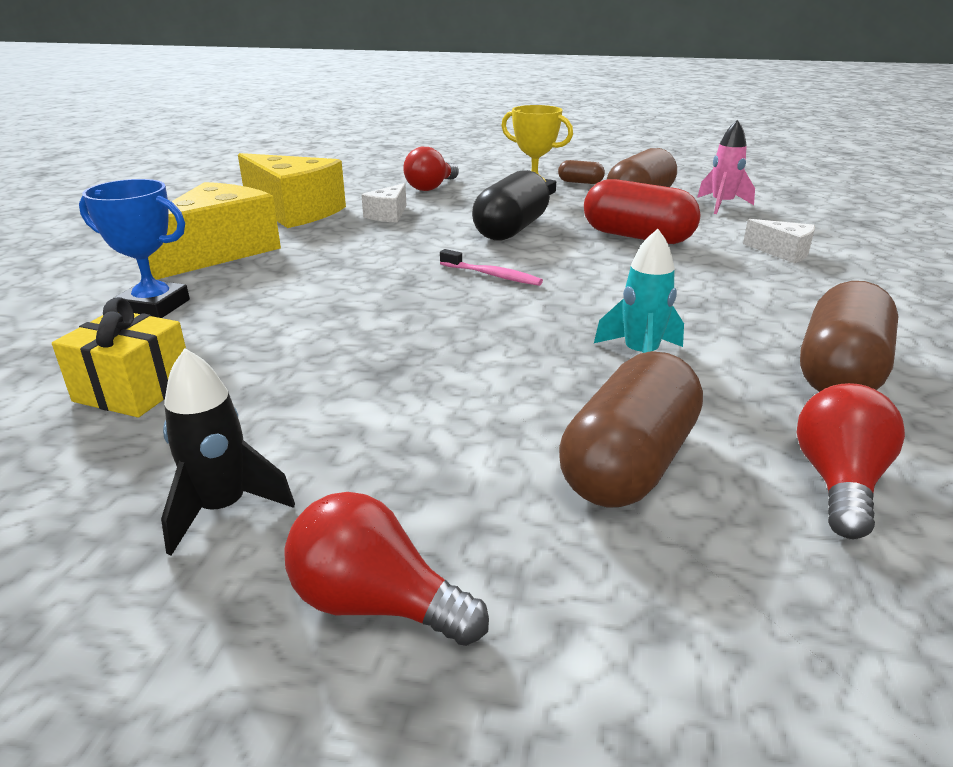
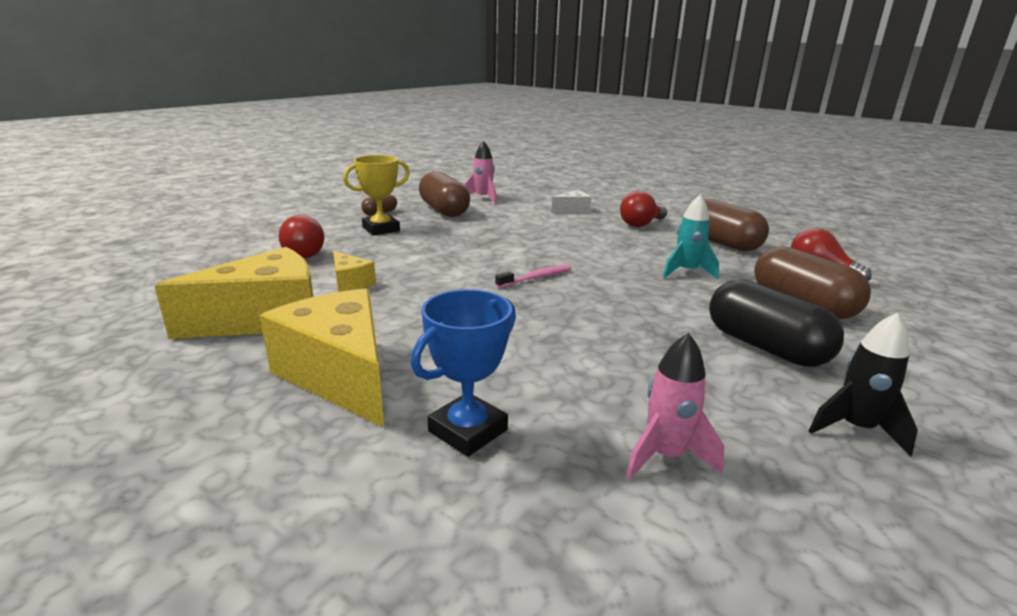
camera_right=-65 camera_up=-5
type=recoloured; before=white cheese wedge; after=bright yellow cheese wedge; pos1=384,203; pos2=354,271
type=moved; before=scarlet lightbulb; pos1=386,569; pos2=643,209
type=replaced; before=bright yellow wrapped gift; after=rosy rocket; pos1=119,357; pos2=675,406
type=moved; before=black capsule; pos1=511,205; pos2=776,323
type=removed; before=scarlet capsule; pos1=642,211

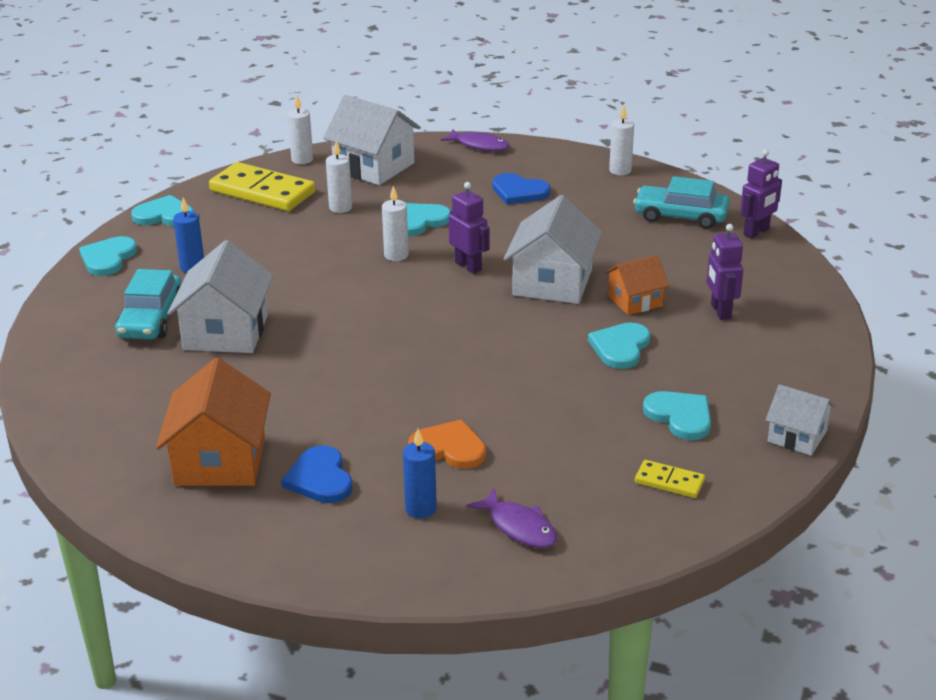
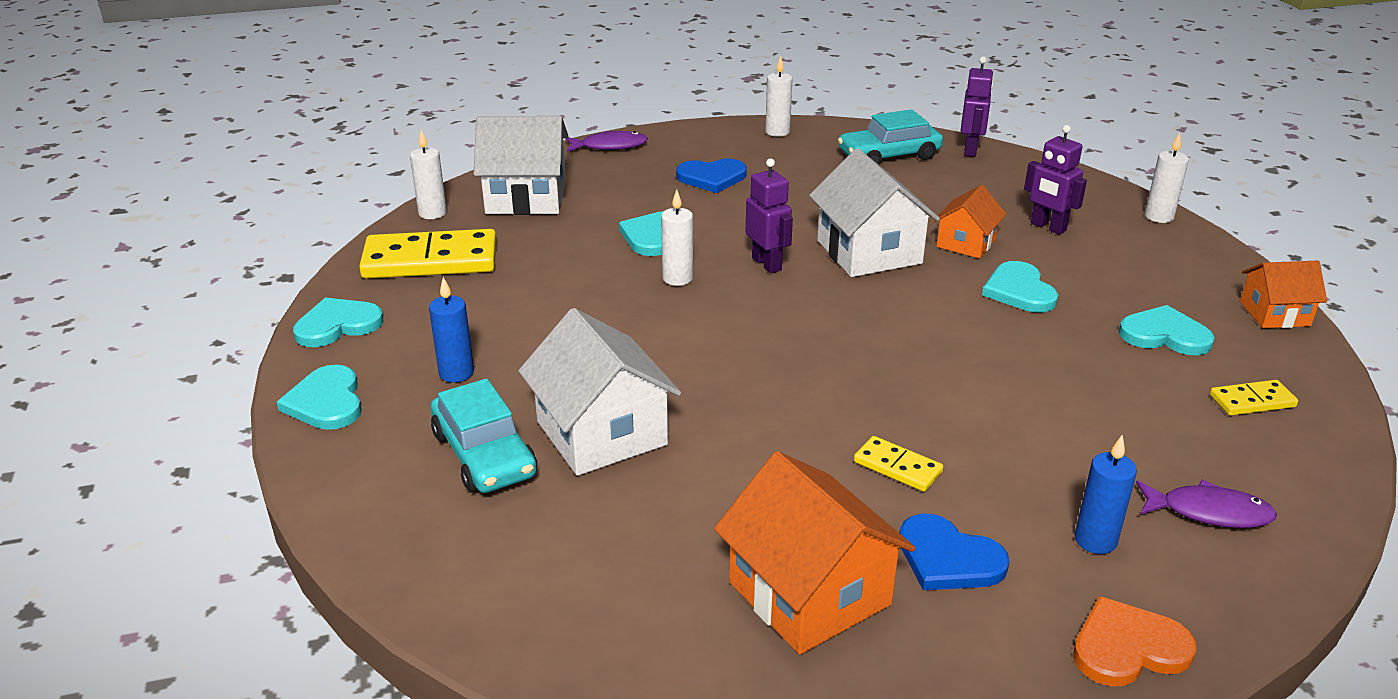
camera_right=-35 camera_up=0
type=turned; before=violet robot; pos1=469,228; pos2=769,215; turn=45
type=added; after=bright yellow domino; pos2=898,464
type=moved; before=orange love heart; pos1=447,444; pos2=1134,641
type=moved; before=white pillar candle; pos1=339,177; pos2=1167,178
type=recoloured; before=white cottage; after=orange cottage; pos1=800,420; pos2=1283,294

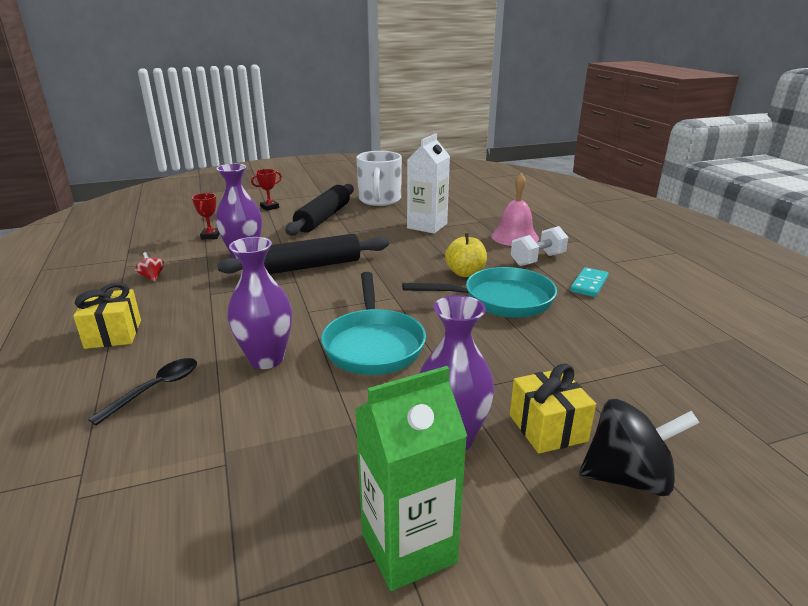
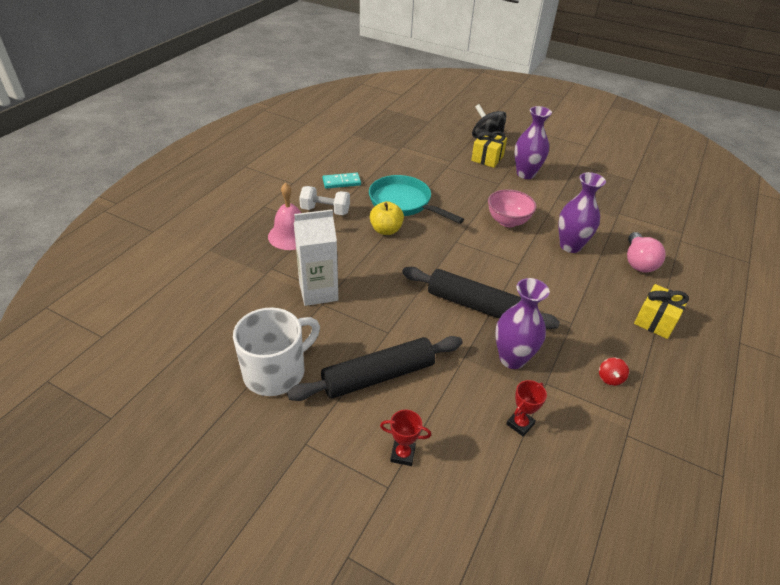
camera_right=-135 camera_up=15
type=replaced; before=teal skillet; after=rosy serving bowl; pos1=373,323; pos2=512,208
type=replaced; before=black tablespoon; after=rosy lightbulb; pos1=142,392; pos2=646,252
type=removed; before=emerald milk carton; pos1=411,478

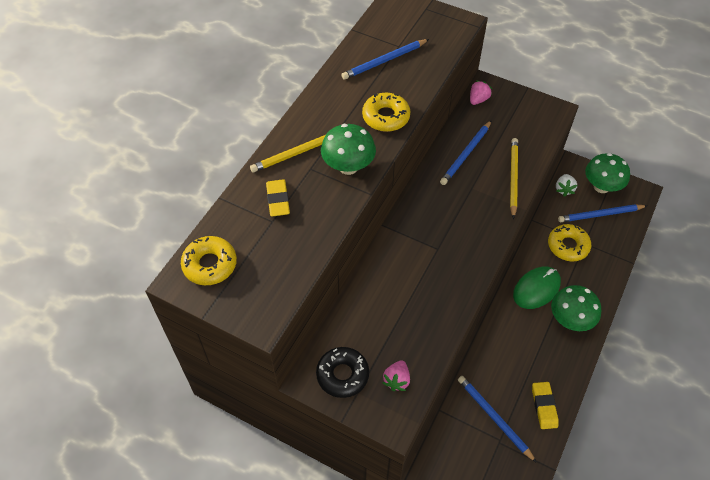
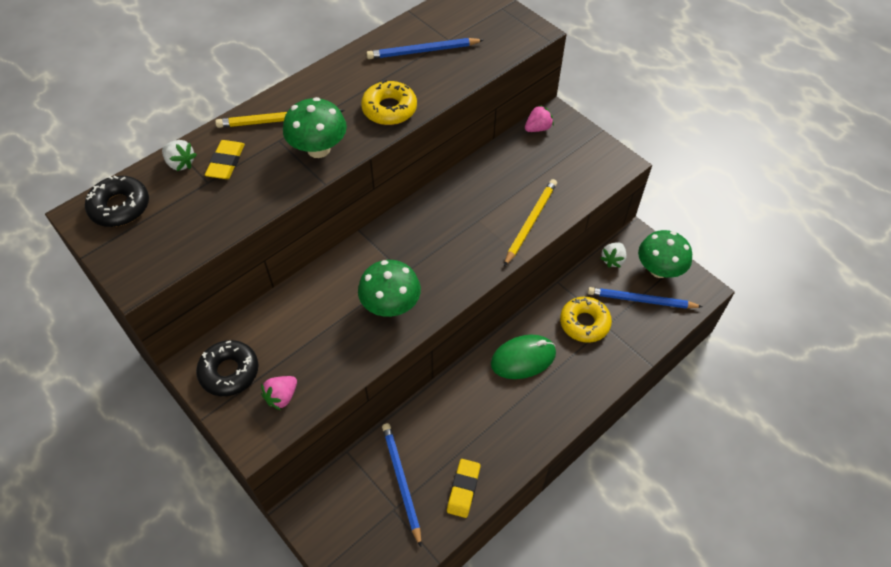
camera_right=20 camera_up=0
type=recoloured; before=bright yellow donut; after=black donut; pos1=209,260; pos2=117,201
type=added; after=white berry; pos2=179,155
type=moved; before=emerald fungus; pos1=576,308; pos2=389,288
type=removed; before=royal blue pencil; pos1=466,152

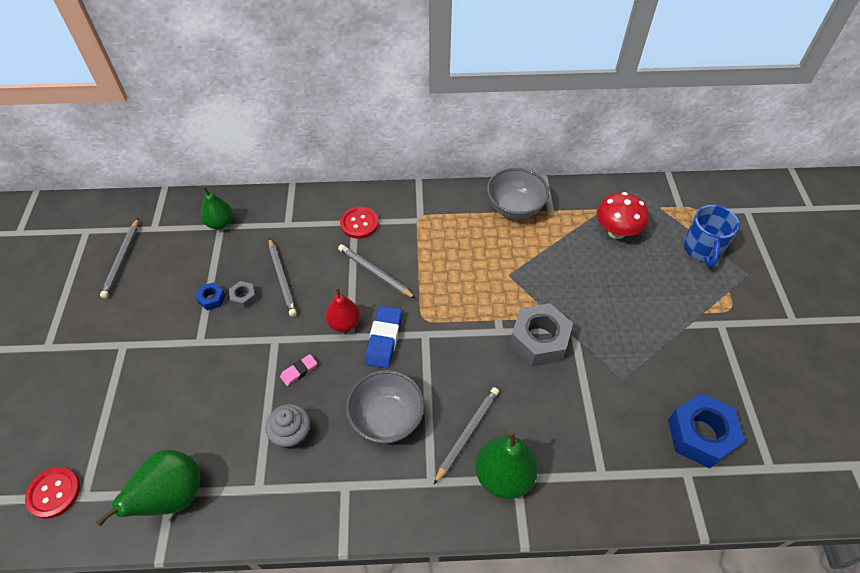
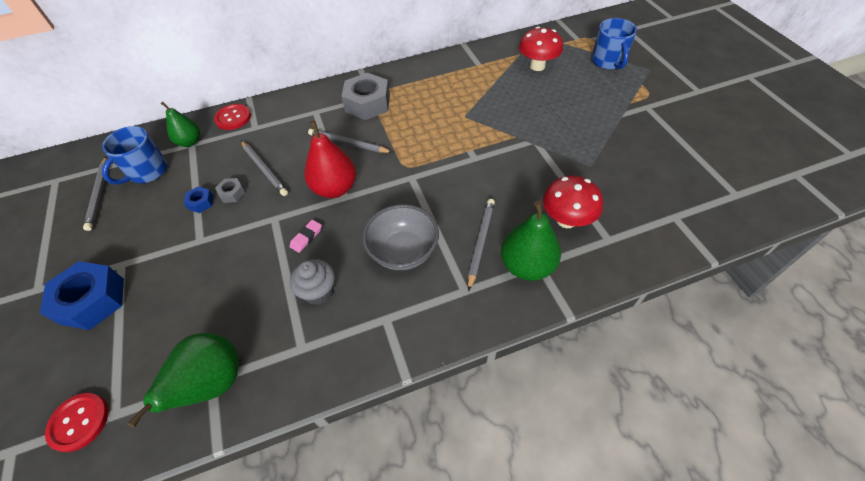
camera_right=-15 camera_up=0
type=moved; before=royal blue hexagon nut; pos1=706,430; pos2=82,295
type=added; after=royal blue mug; pos2=134,155
type=moved; before=scarlet shirt button; pos1=359,223; pos2=232,117
type=resized; before=scarlet pear; pos1=342,310; pos2=330,159; scale=1.53
type=moved; before=gray hexagon nut; pos1=541,334; pos2=365,96
type=added; after=scarlet fungus; pos2=573,202
type=removed; before=royal blue gum eraser; pos1=383,337
type=removed; before=gray serving bowl; pos1=518,193

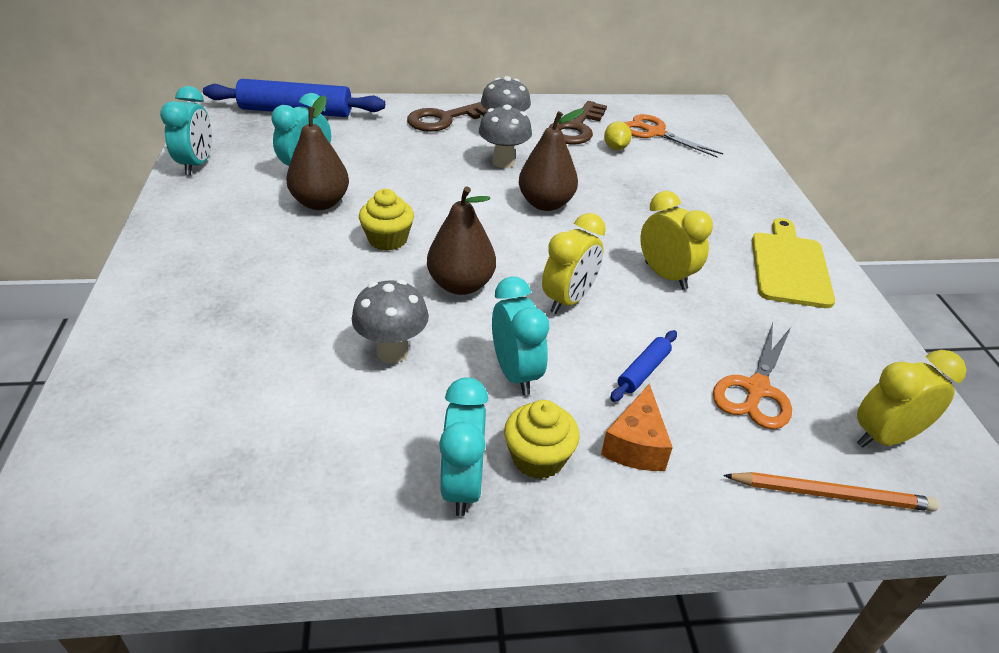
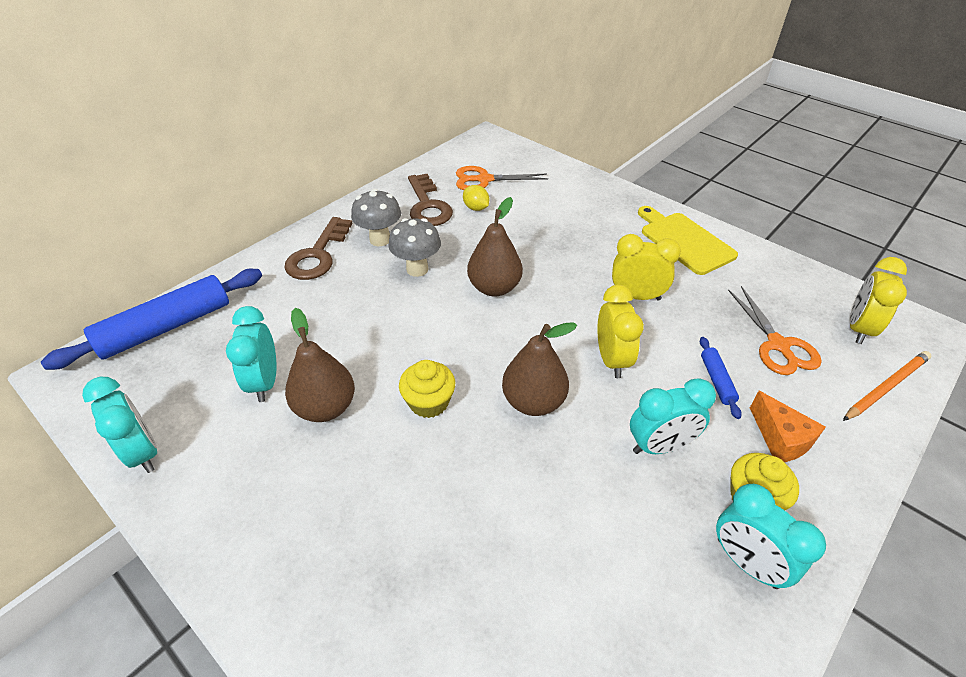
camera_right=-40 camera_up=5
type=turned; before=teal bedside clock; pos1=520,336; pos2=673,416; turn=135
type=removed; before=gray fungus; pos1=390,321

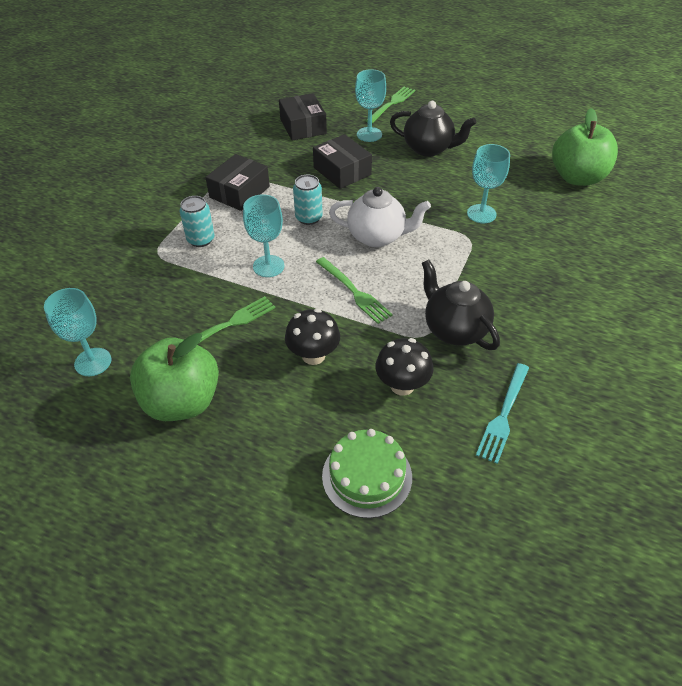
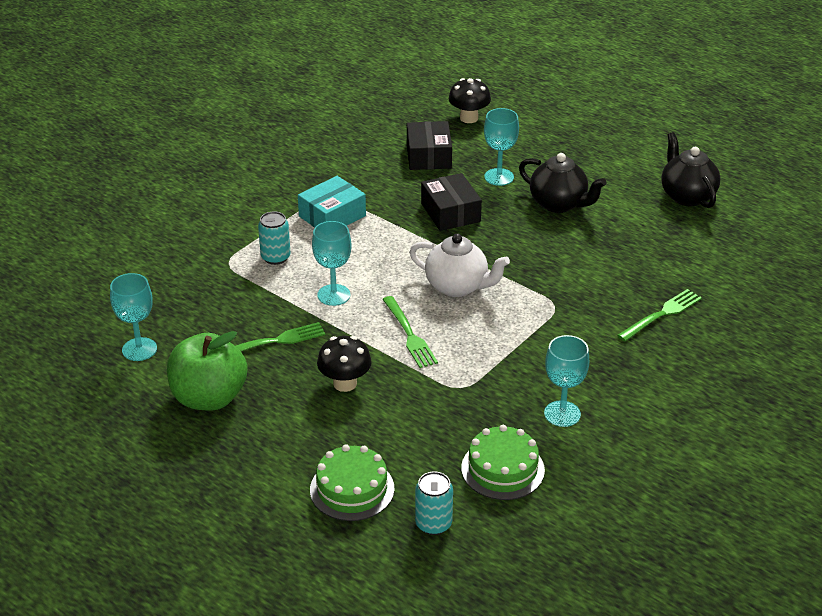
camera_right=15 camera_up=-10
type=recoloured; before=black package; after=teal package; pos1=237,182; pos2=332,201
type=moved; before=teal tin; pos1=308,200; pos2=434,503
type=moved; before=black fungus; pos1=404,367; pos2=470,100
type=replaced; before=teal table fork; after=emerald gateau; pos1=502,413; pos2=503,462
type=moved; before=teal goblet; pos1=488,183; pos2=566,381
type=moved; before=emerald table fork; pos1=390,105; pos2=659,315
type=moved; before=black china teapot; pos1=461,304; pos2=690,170
type=removed; before=emerald toy apple; pos1=585,147

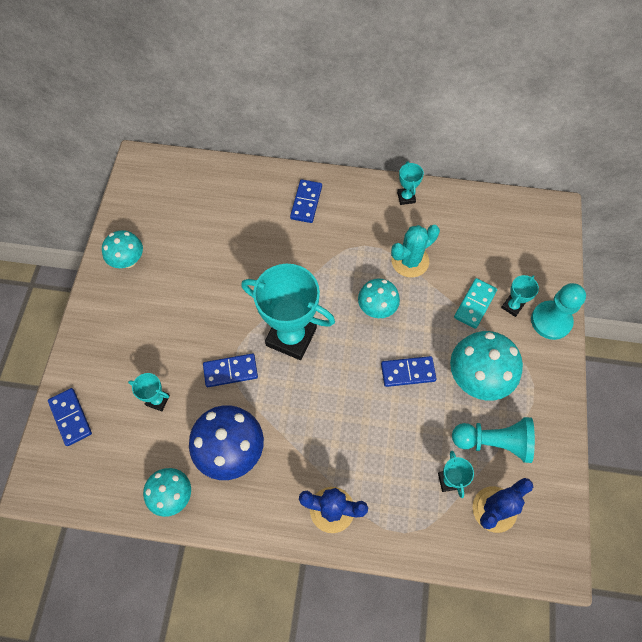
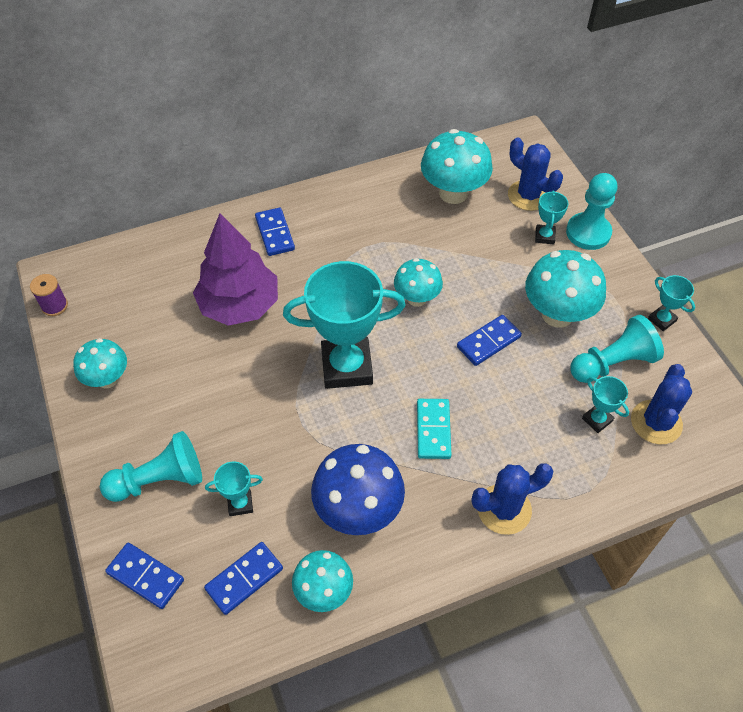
camera_right=-30 camera_up=-10
type=added; after=violet spool; pos2=49,295
type=added; after=teal chess pawn; pos2=151,466
type=added; after=violet fir tree; pos2=235,269
type=moved; before=royal blue domino; pos1=230,370; pos2=243,578
type=moved; before=teal domino; pos1=475,303; pos2=434,429
type=added; after=teal fungus; pos2=457,166
type=added; after=royal blue saguaro cactus; pos2=535,174
type=moved; before=teal trophy; pos1=410,183; pos2=671,303
type=removed; before=teal saguaro cactus; pos1=415,251

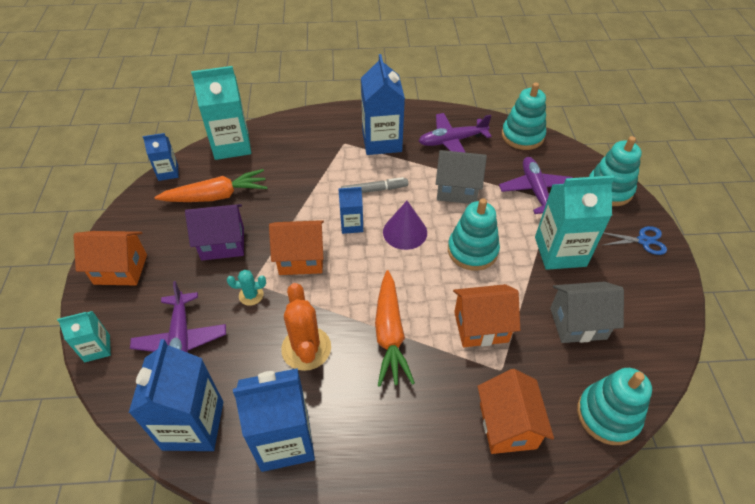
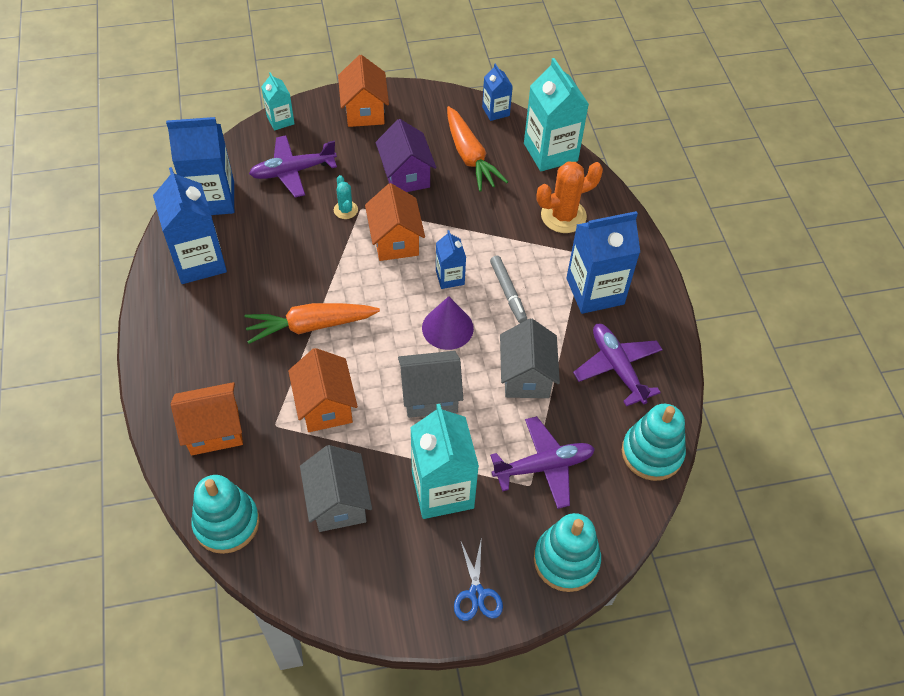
camera_right=80 camera_up=5
type=replaced; before=teal ring stacker; after=gray cottage; pos1=474,234; pos2=430,384
type=moved; before=orange saguaro cactus; pos1=306,327; pos2=569,197

